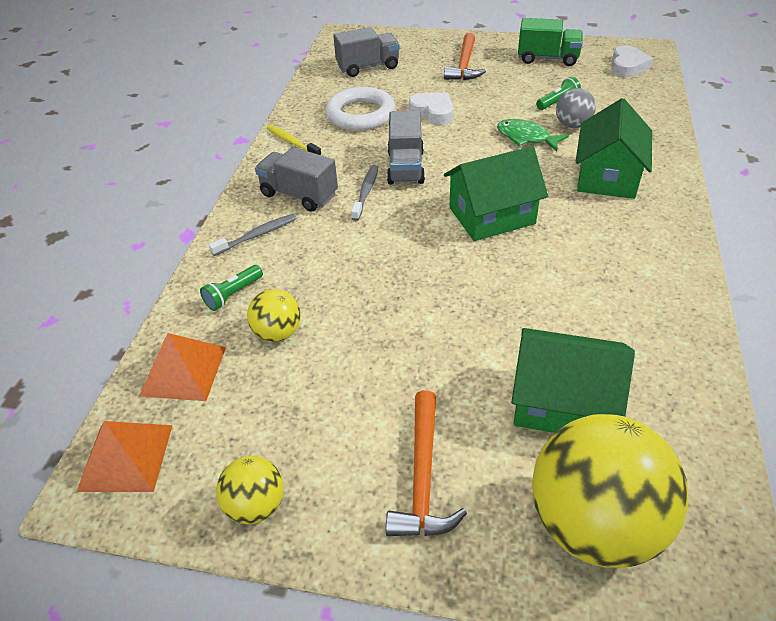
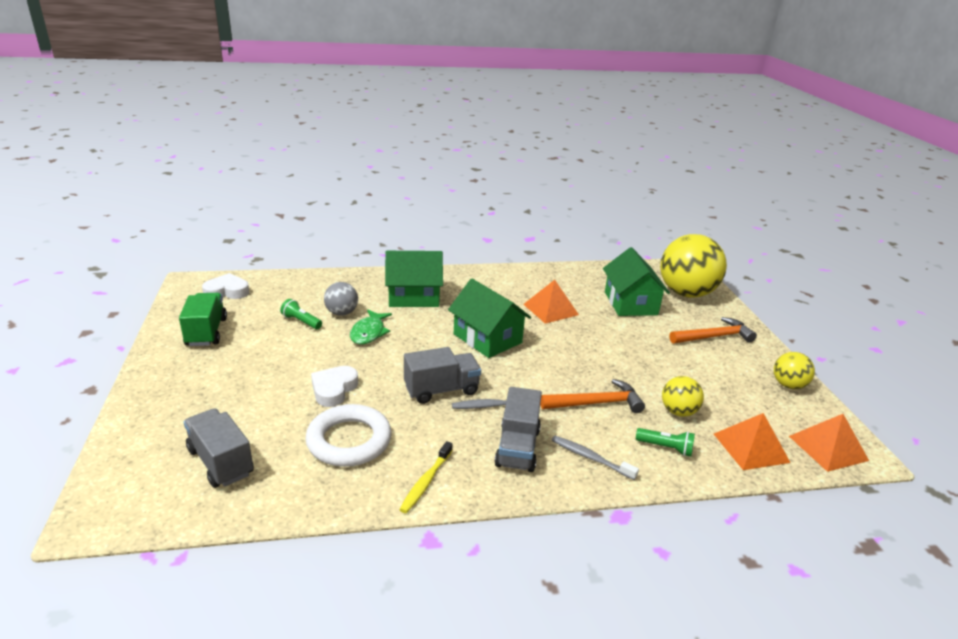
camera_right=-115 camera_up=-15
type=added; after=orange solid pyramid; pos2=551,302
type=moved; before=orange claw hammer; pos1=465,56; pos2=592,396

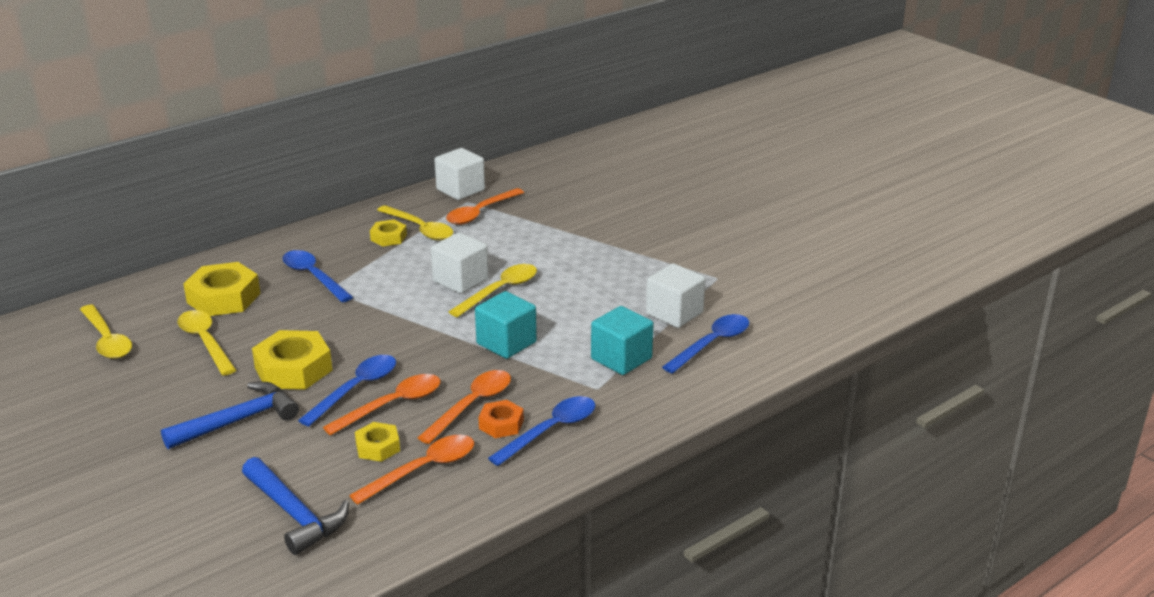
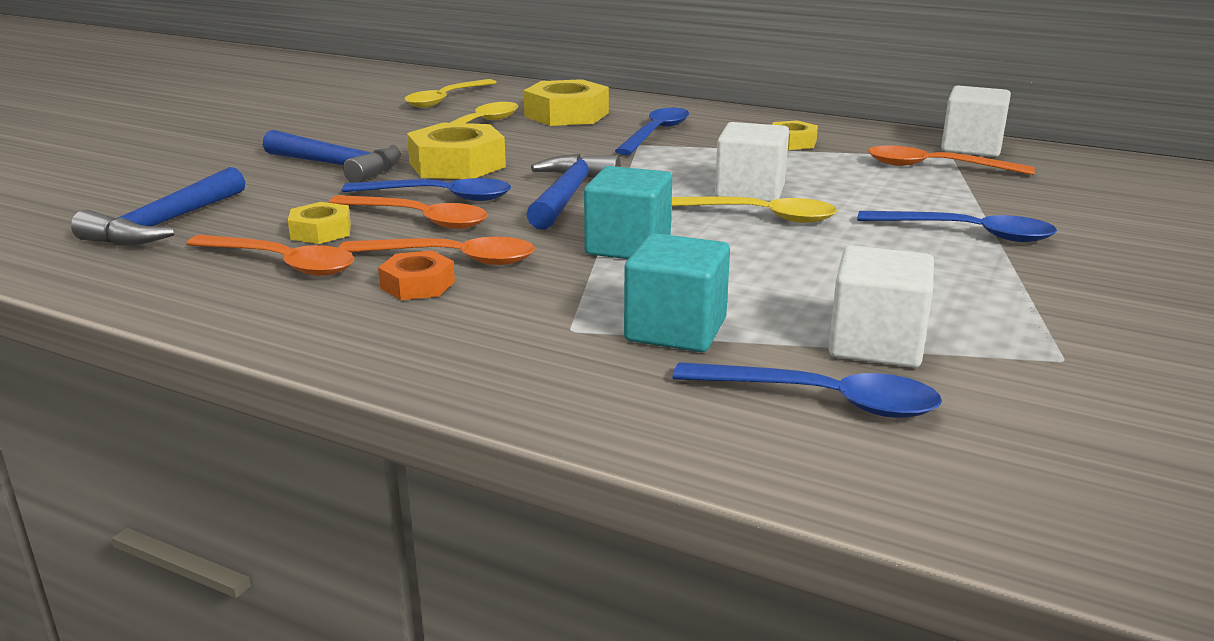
camera_right=65 camera_up=-5
type=added; after=royal blue claw hammer; pos2=573,192
type=moved; before=royal blue tablespoon; pos1=542,431; pos2=957,226
type=removed; before=bright yellow tablespoon; pos1=415,222

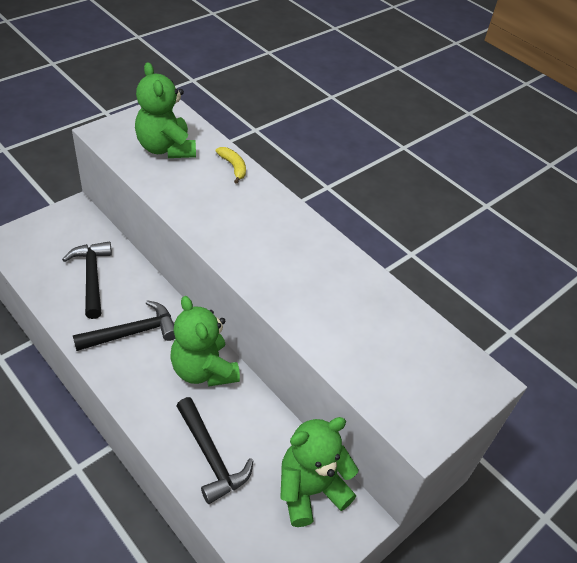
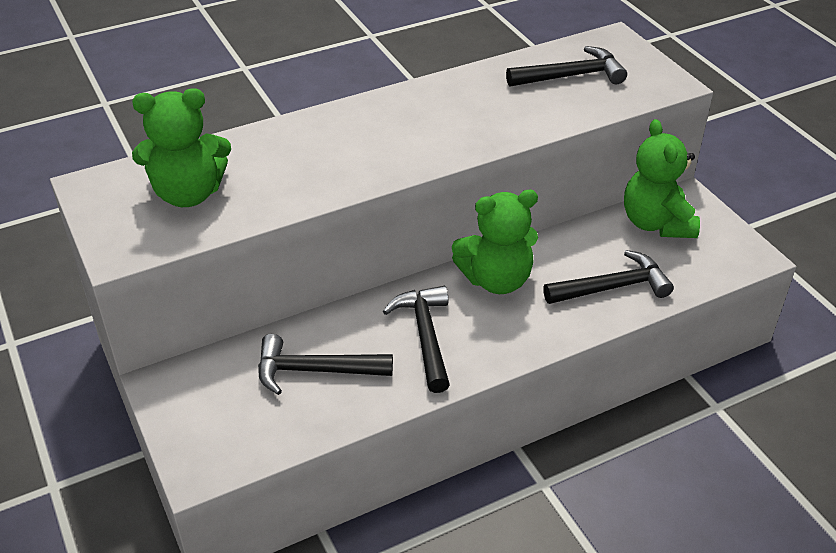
camera_right=-70 camera_up=-5
type=added; after=black claw hammer; pos2=566,66
type=removed; before=bright yellow banana fruit; pos1=231,165

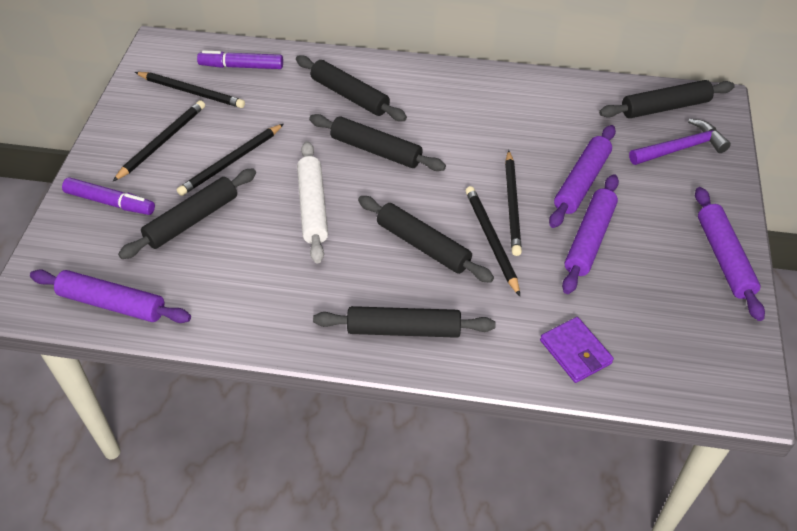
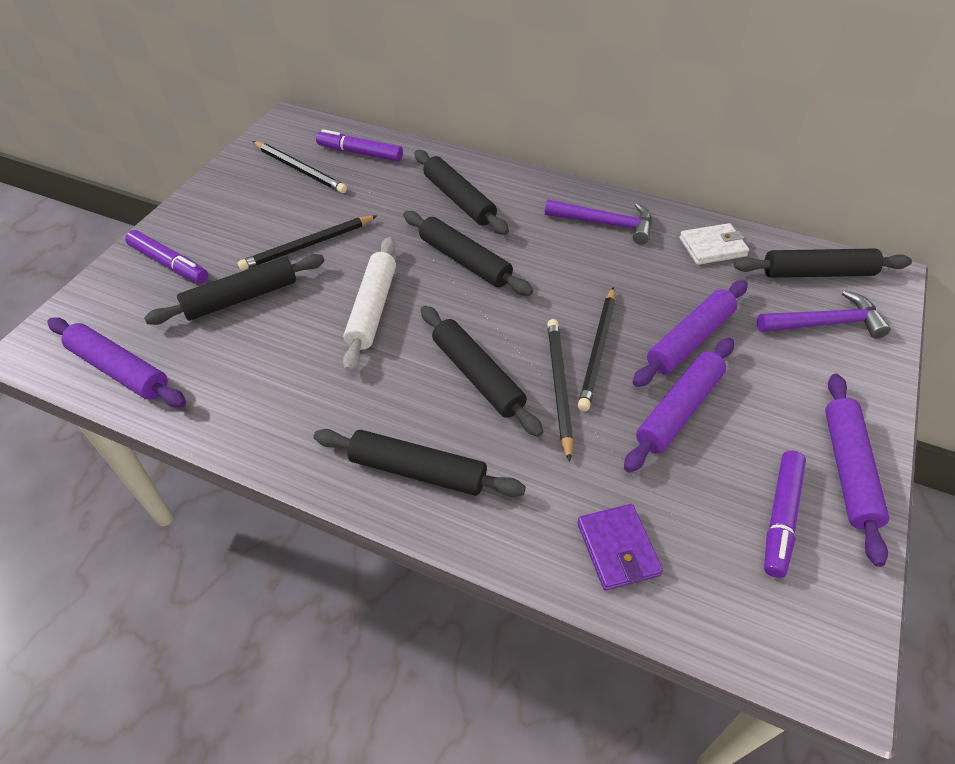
camera_right=15 camera_up=0
type=added; after=violet claw hammer; pos2=598,222
type=added; after=white wallet; pos2=714,244
type=added; after=violet felt pen; pos2=785,514
type=removed; before=black pencil; pos1=159,140

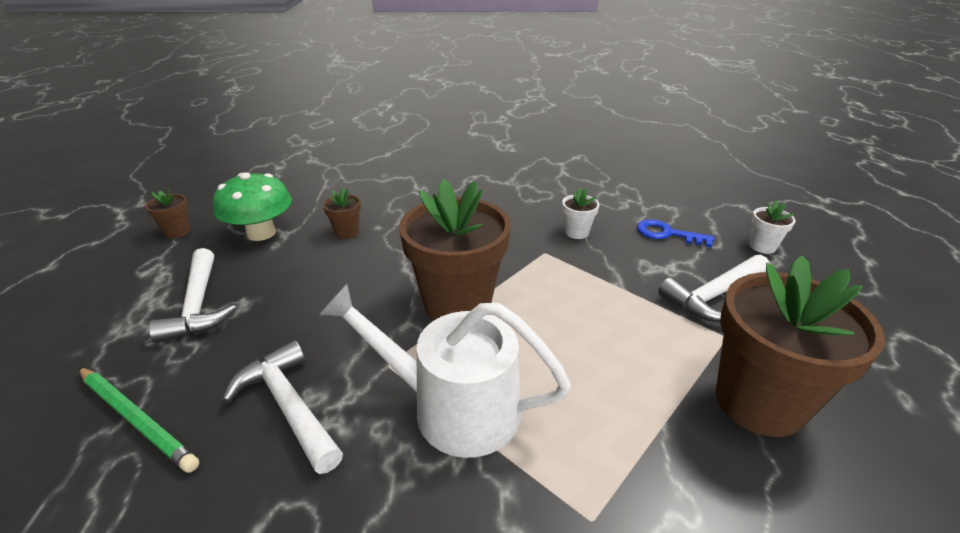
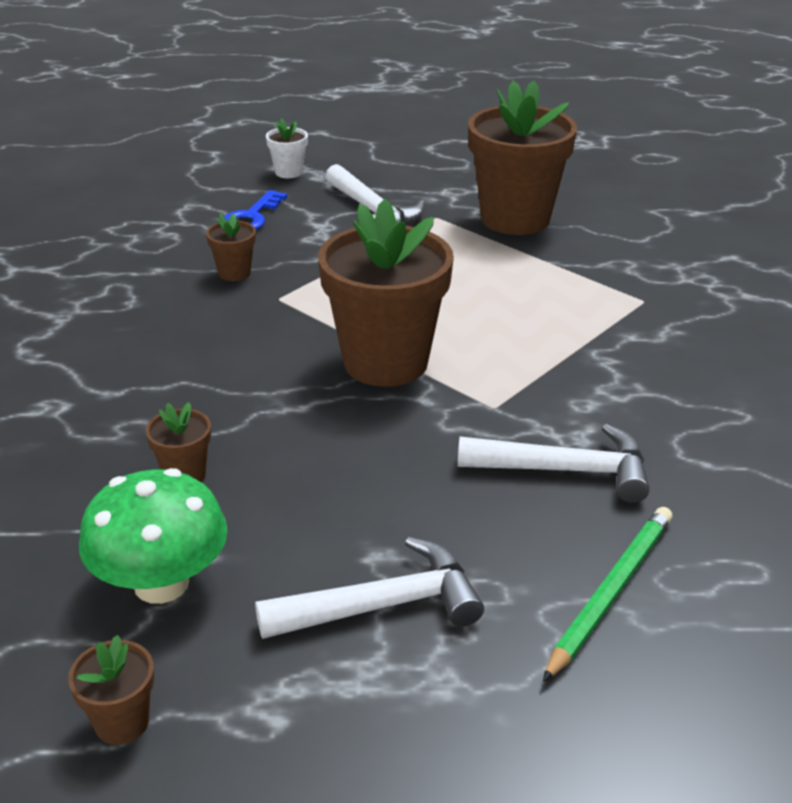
camera_right=-90 camera_up=0
type=recoloured; before=white plant pot; after=dark brown plant pot; pos1=580,213; pos2=231,247
type=turned; before=white claw hammer; pos1=282,407; pos2=554,463; turn=-135
type=removed; before=white sprinkling can; pos1=445,371

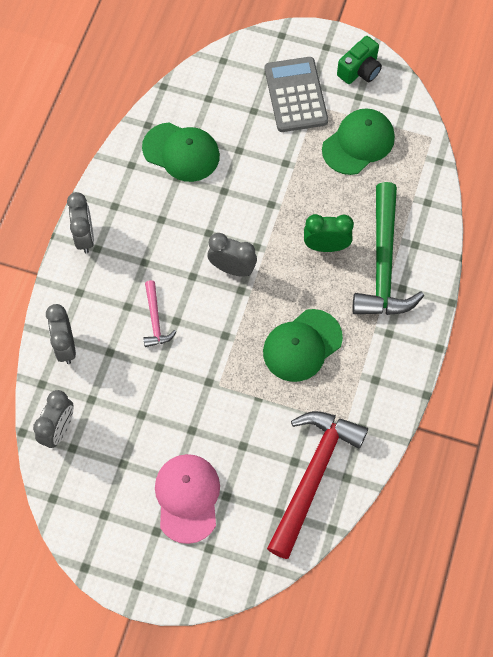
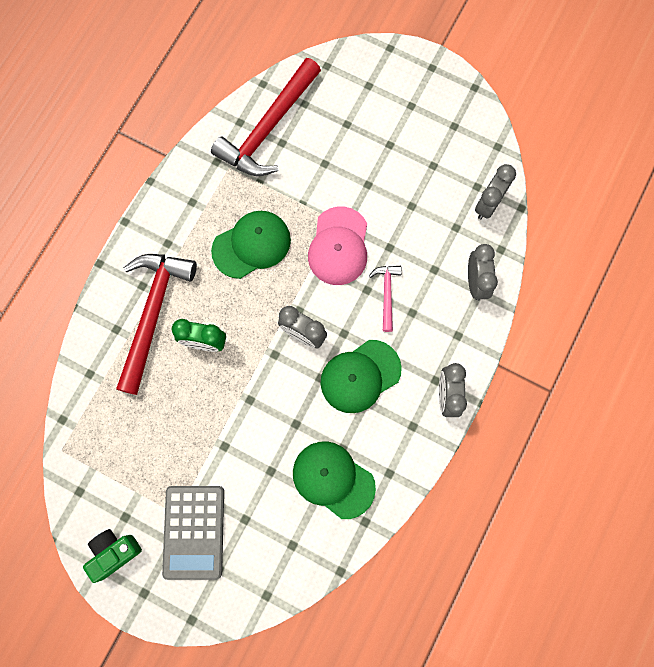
camera_right=-170 camera_up=10
type=recoloured; before=emerald claw hammer; after=scarlet claw hammer; pos1=388,248; pos2=156,324
type=moved; before=rosy peaked cap; pos1=187,499; pos2=337,246
type=moved; before=emerald peaked cap; pos1=358,141; pos2=361,376

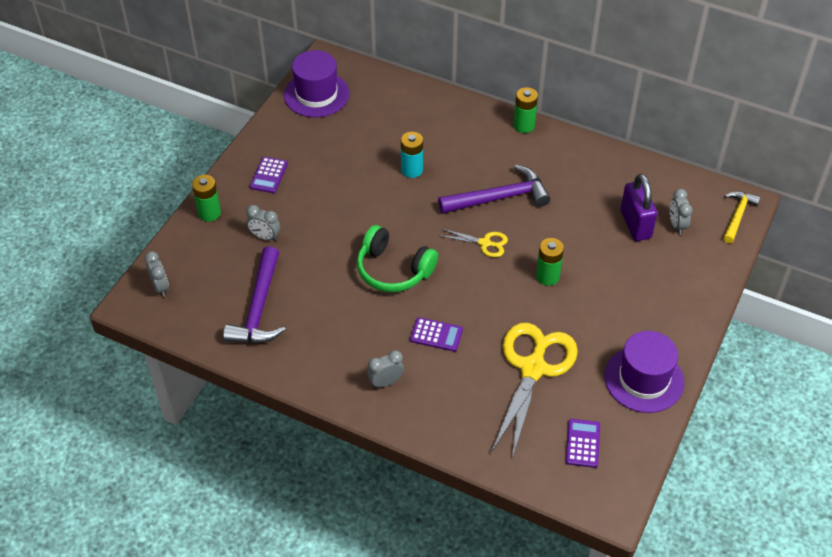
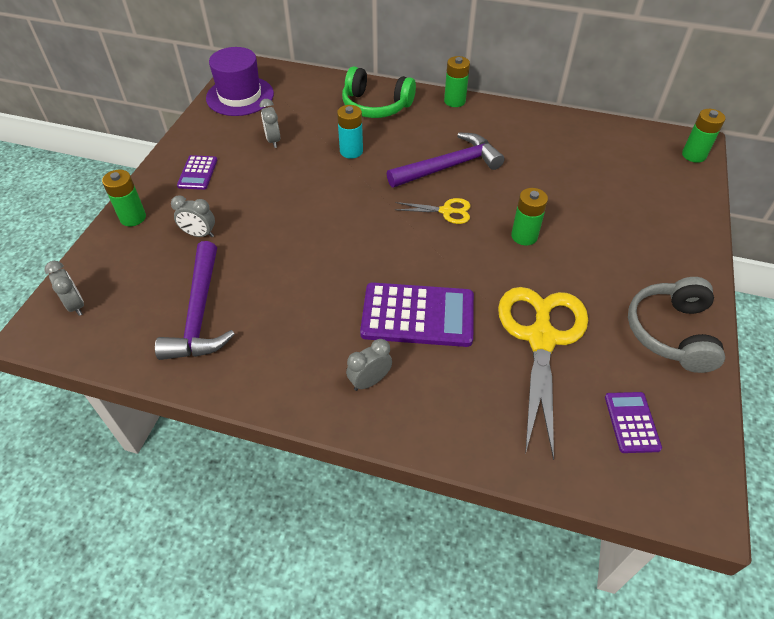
camera_right=-10 camera_up=0
type=moved; before=gray bedside clock; pos1=681,212; pos2=270,123
type=moved; before=emerald headset; pos1=397,258; pos2=379,92
type=resized; before=violet adding machine; pos1=436,334; pos2=417,314; scale=1.9
type=replaced; before=violet top hat; after=gray headset; pos1=644,372; pos2=676,325
type=replaced; before=bright yellow claw hammer; after=emerald AA battery; pos1=742,217; pos2=704,136
type=removed; before=violet padlock; pos1=638,207

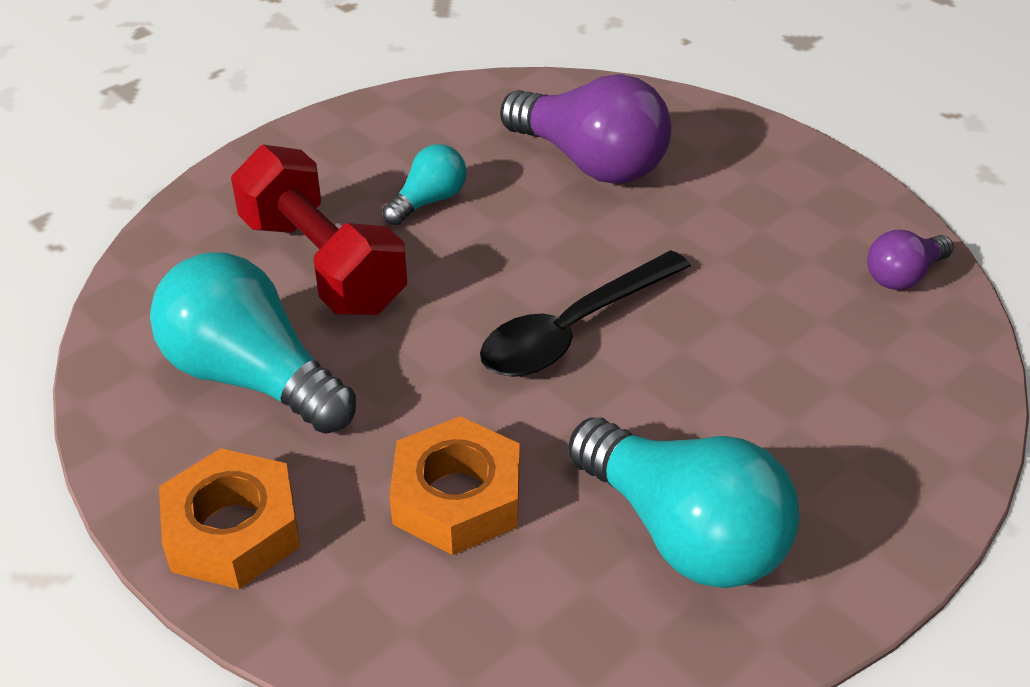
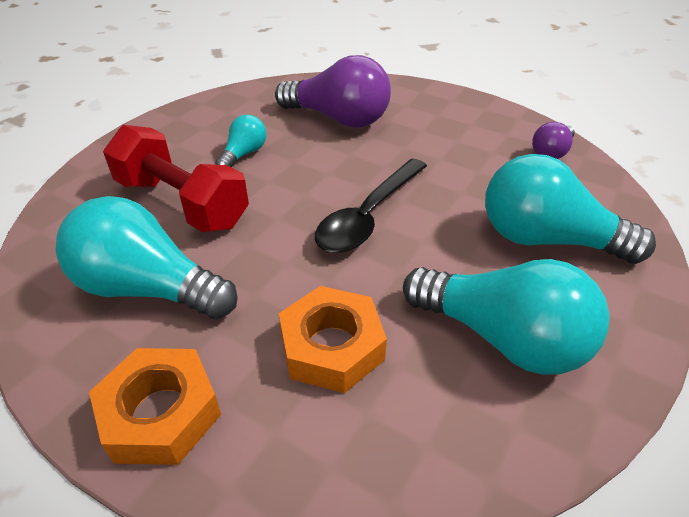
camera_right=-15 camera_up=0
type=added; after=teal lightbulb; pos2=570,209

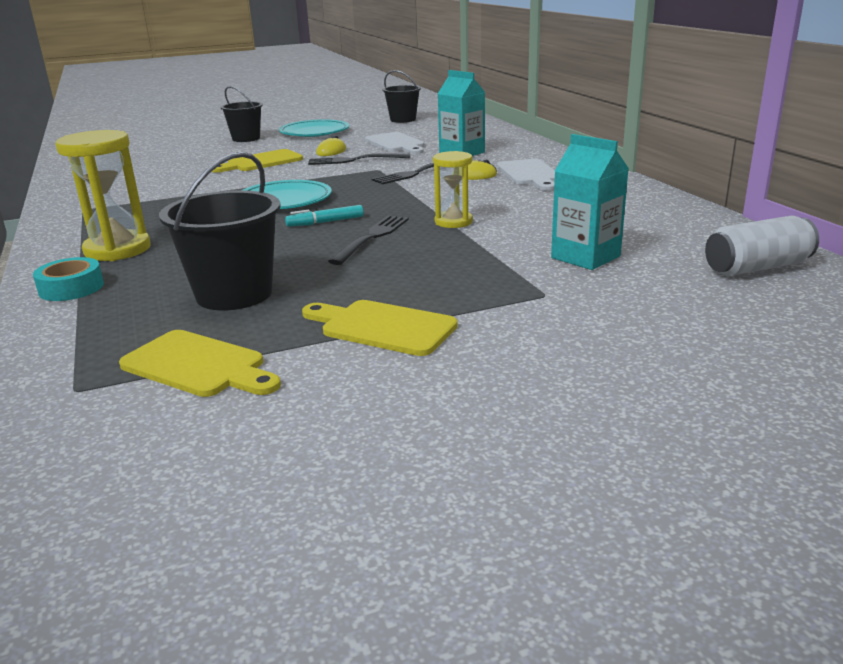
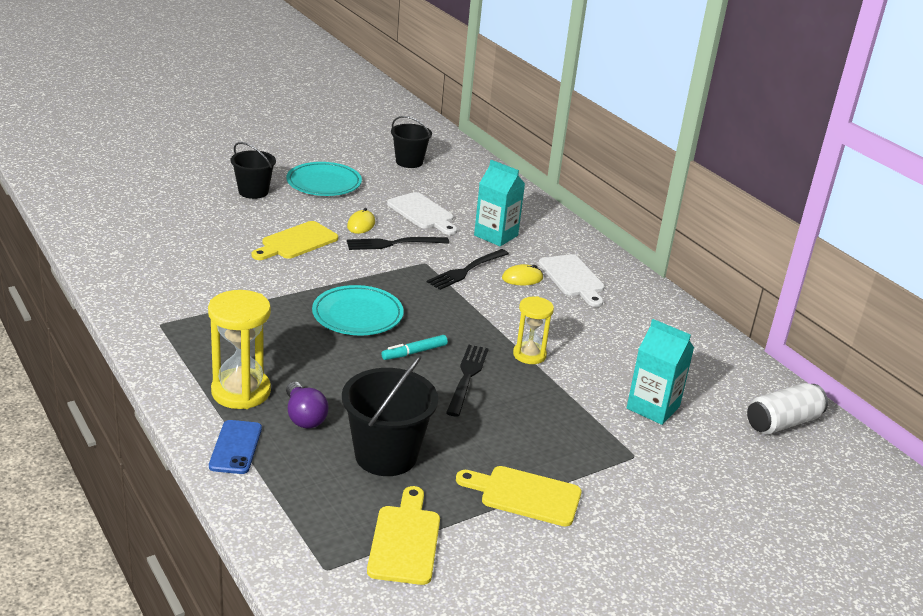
camera_right=-15 camera_up=5
type=replaced; before=teal roll of tape; after=royal blue phone; pos1=68,279; pos2=235,447
type=added; after=violet lightbulb; pos2=307,405
type=turned; before=bright yellow cutting board; pos1=200,363; pos2=403,535; turn=-105

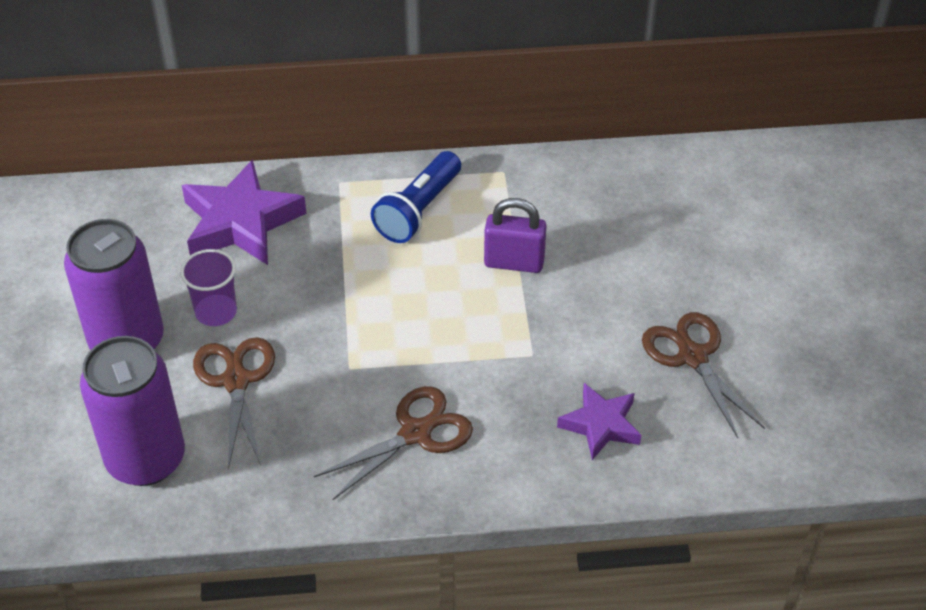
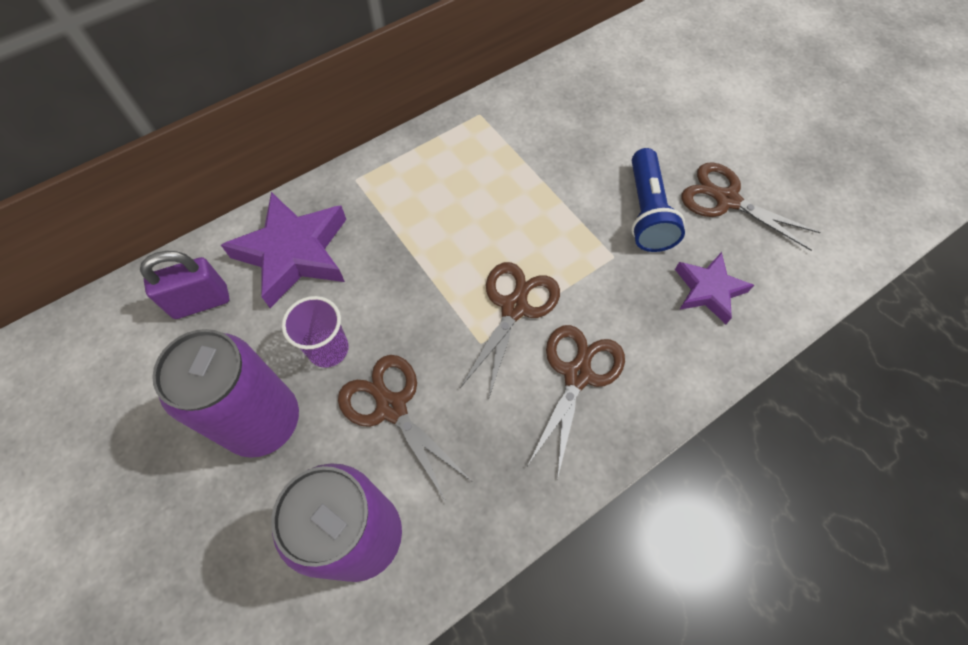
camera_right=-30 camera_up=15
type=moved; before=violet padlock; pos1=515,235; pos2=185,285
type=added; after=dark brown pair of scissors; pos2=510,331
type=moved; before=royal blue pocket torch; pos1=416,197; pos2=658,200

